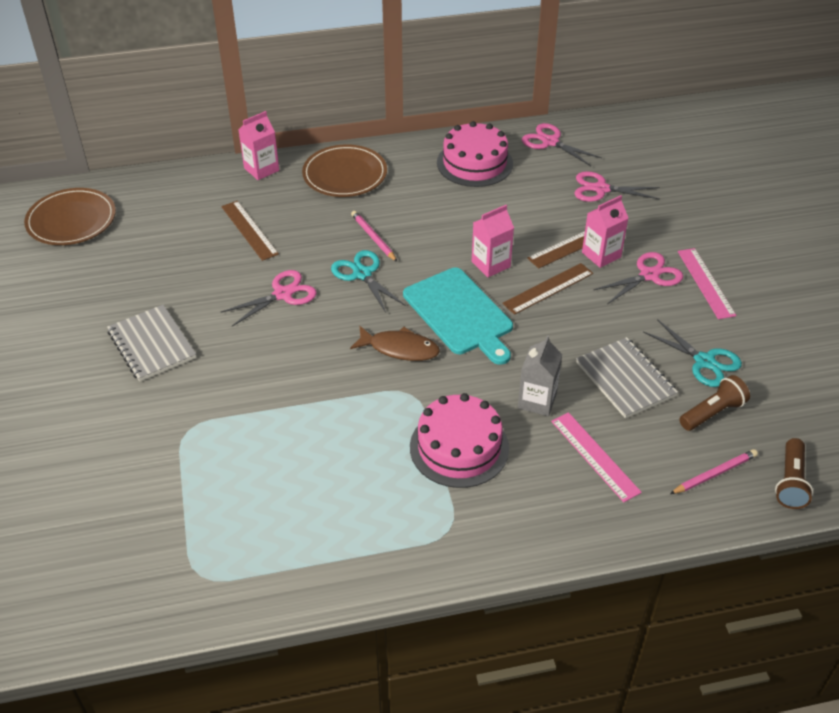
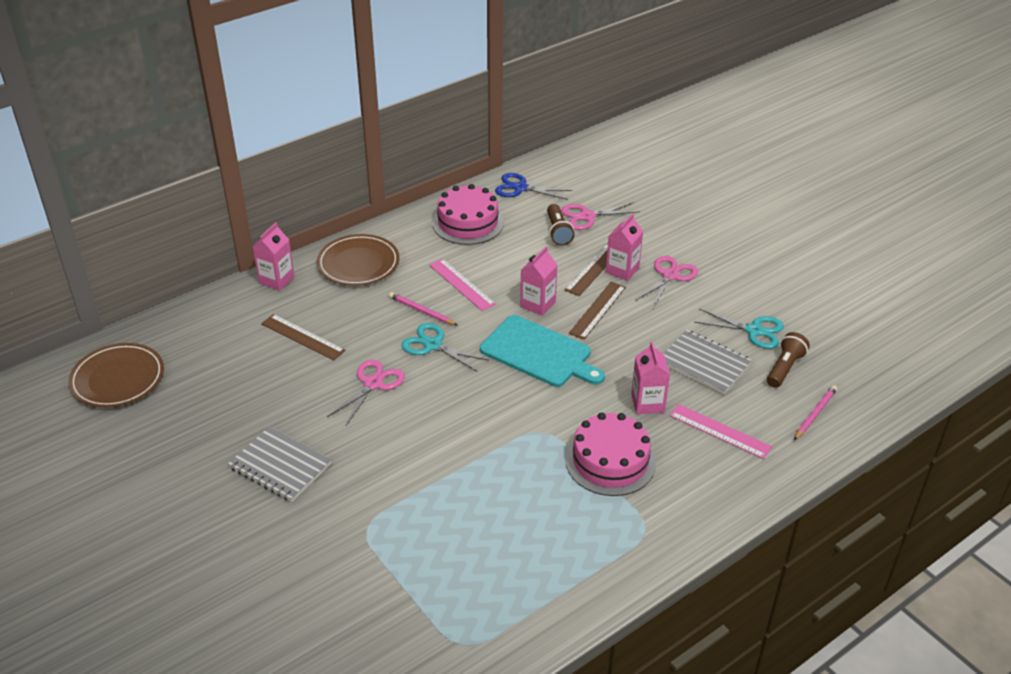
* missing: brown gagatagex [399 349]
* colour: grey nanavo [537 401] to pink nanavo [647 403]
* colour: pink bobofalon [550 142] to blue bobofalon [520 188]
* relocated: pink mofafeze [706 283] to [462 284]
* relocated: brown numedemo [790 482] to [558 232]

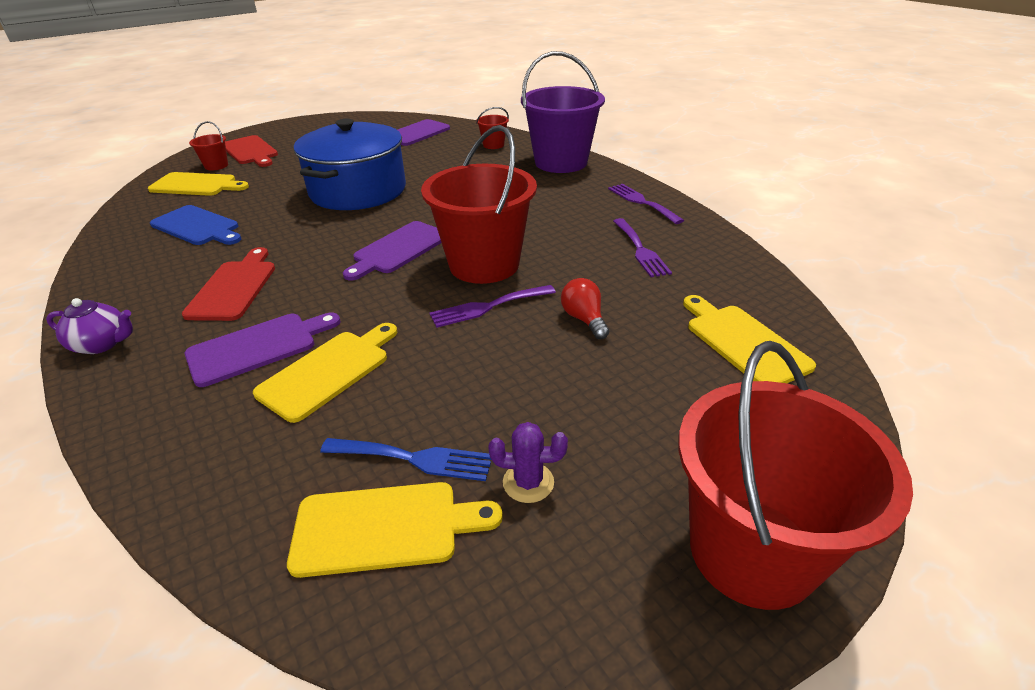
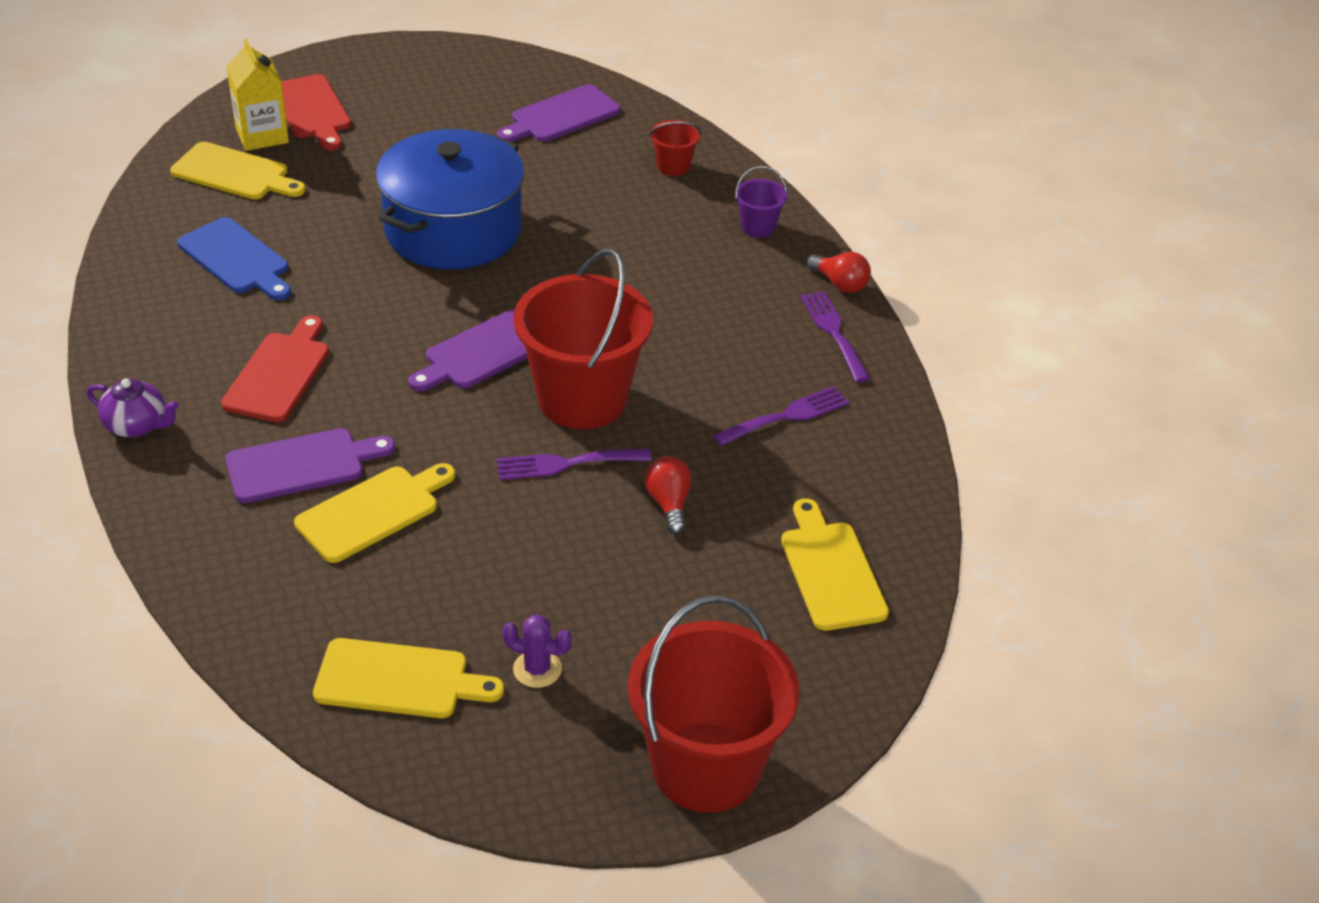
* exchanged: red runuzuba [216 166] to yellow nanavo [262 135]
* missing: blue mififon [414 459]
* size: purple runuzuba [561 162] = [758 227] x0.43
* spun: purple mififon [640 250] = [787 416] 120 degrees counterclockwise
* appeared: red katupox [840 284]

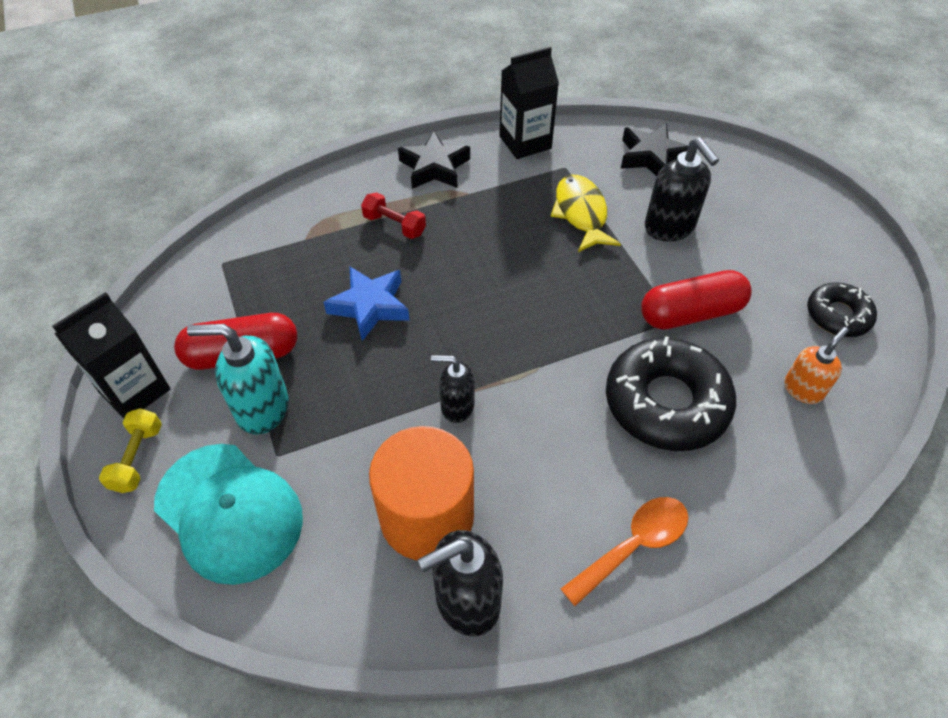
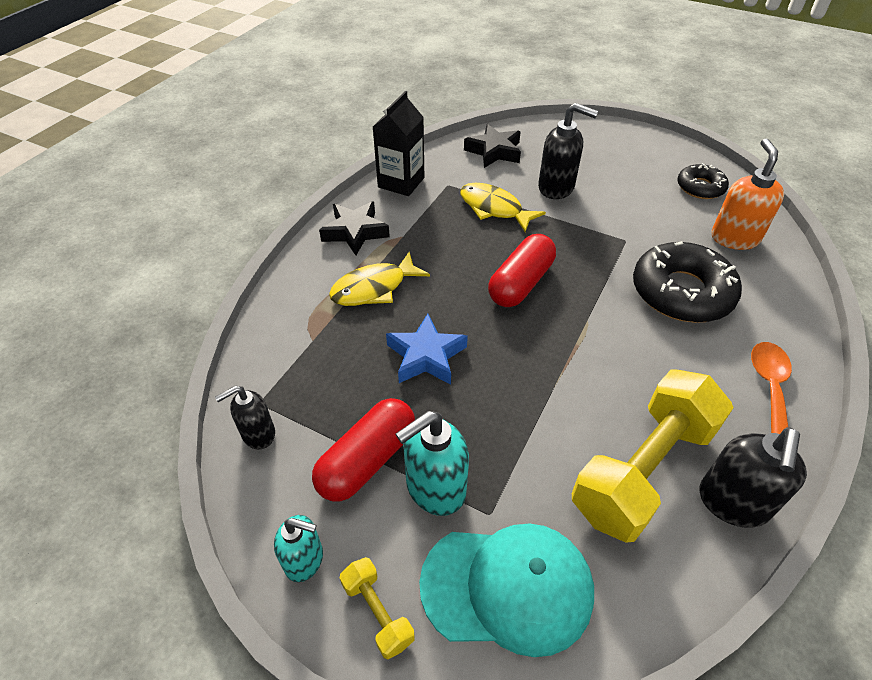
* exchanged: black nanavo [134 390] to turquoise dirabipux [304 560]
* exchanged: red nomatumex [394 225] to yellow gagatagex [374 288]
* exchanged: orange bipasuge [427 517] to yellow nomatumex [643 470]
* relocated: black dirabipux [457 406] to [258 434]
* relocated: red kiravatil [691 313] to [520 283]
* size: orange dirabipux [803 389] = [734 238] x1.57

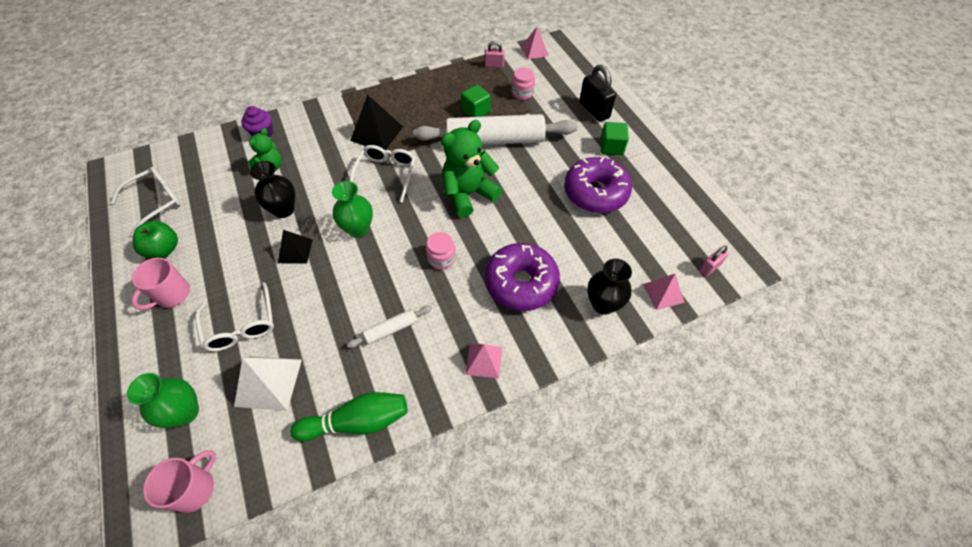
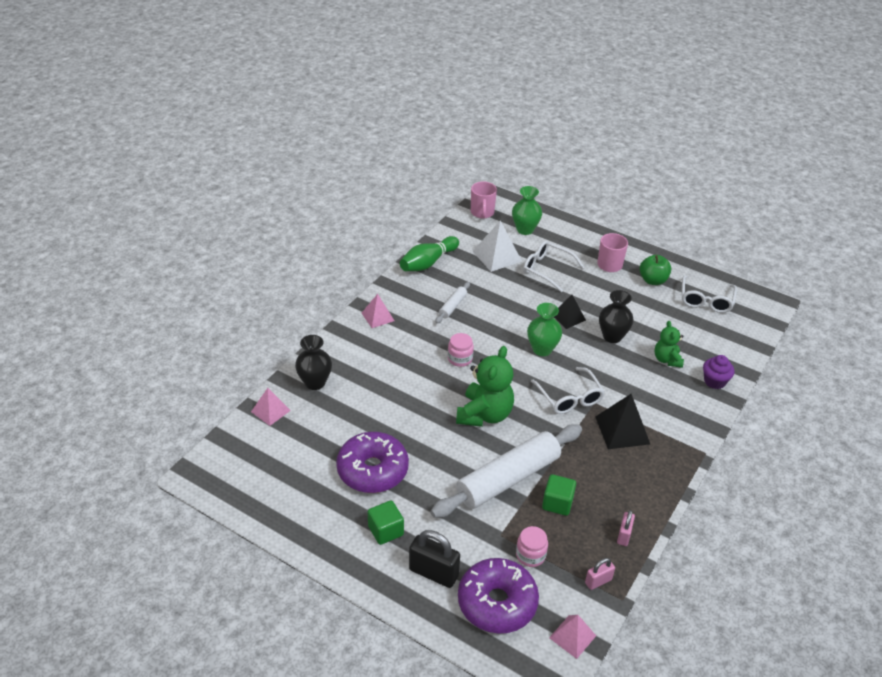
* relocated: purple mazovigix [521 283] to [497 603]
* relocated: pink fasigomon [709 268] to [624 535]

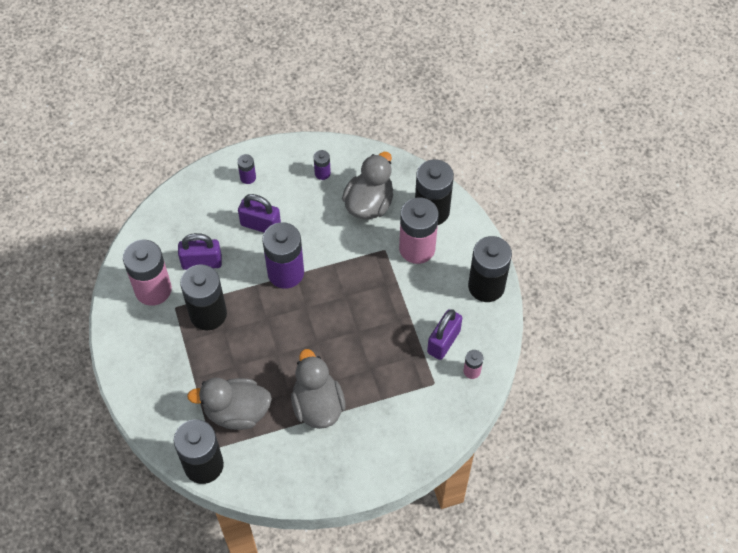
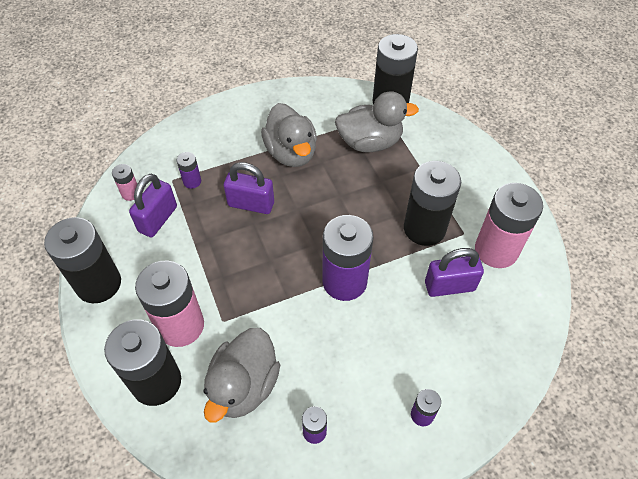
* relocated: purple fasigomon [260 225] to [251 204]
* appeared: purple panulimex [192 181]

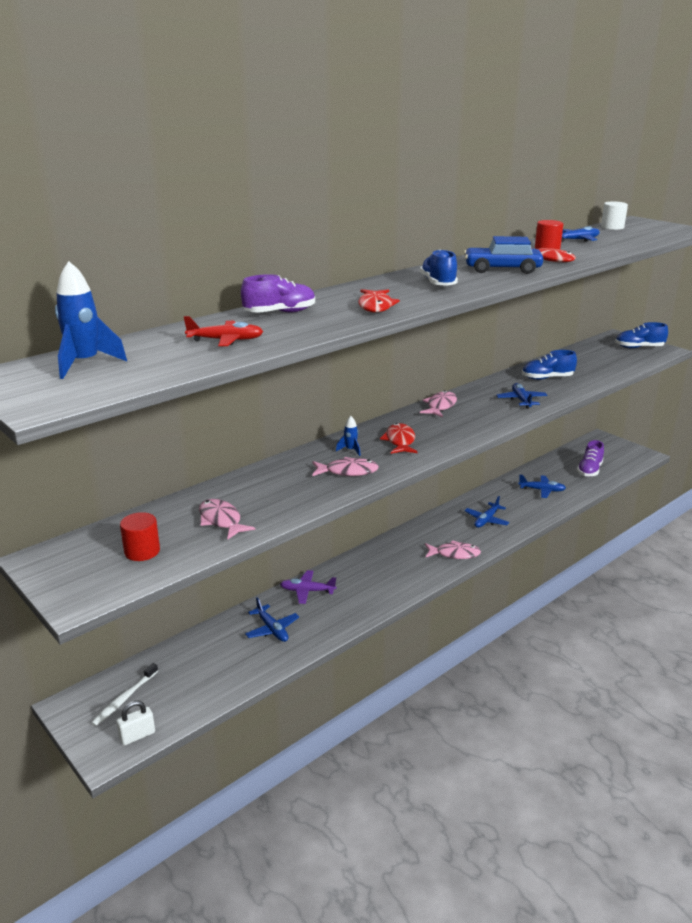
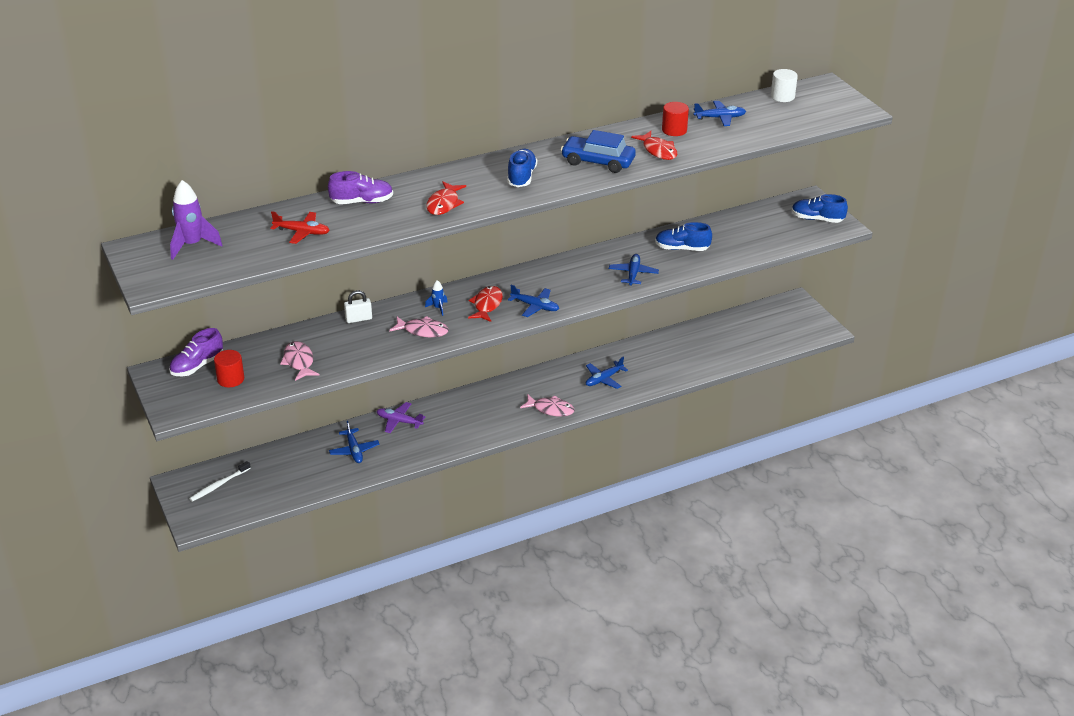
* colour: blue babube [85 364] to purple babube [192 245]
* relocated: white fasigomon [137 735] to [358 319]
* missing: pink gagatagex [440 406]
* relocated: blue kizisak [542 490] to [535 306]
* relocated: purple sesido [589 470] to [197 366]

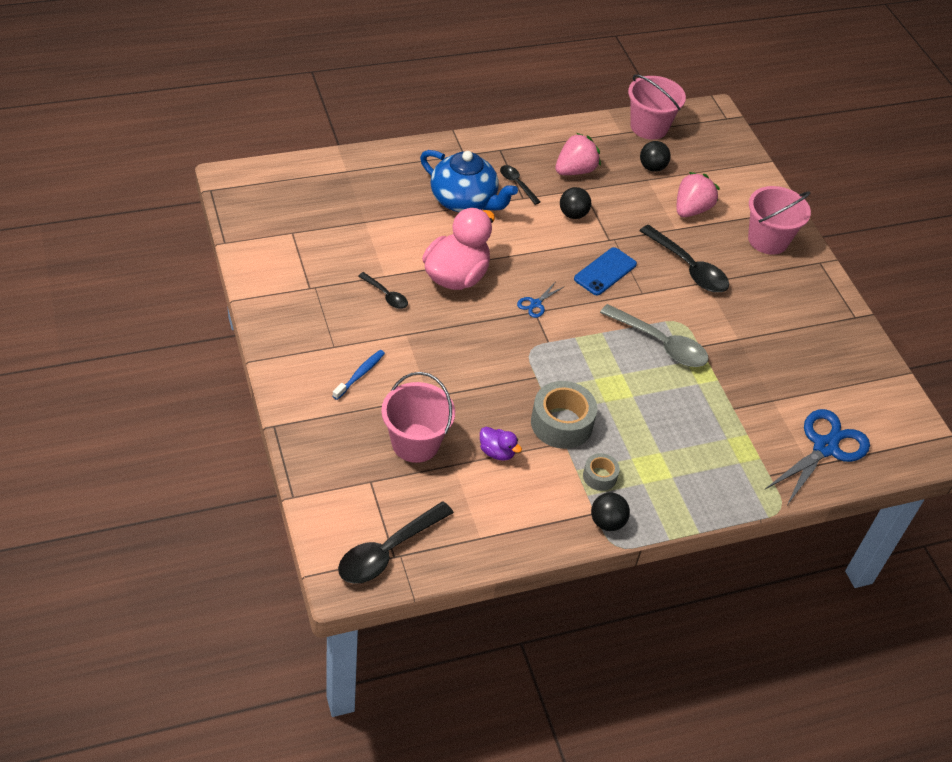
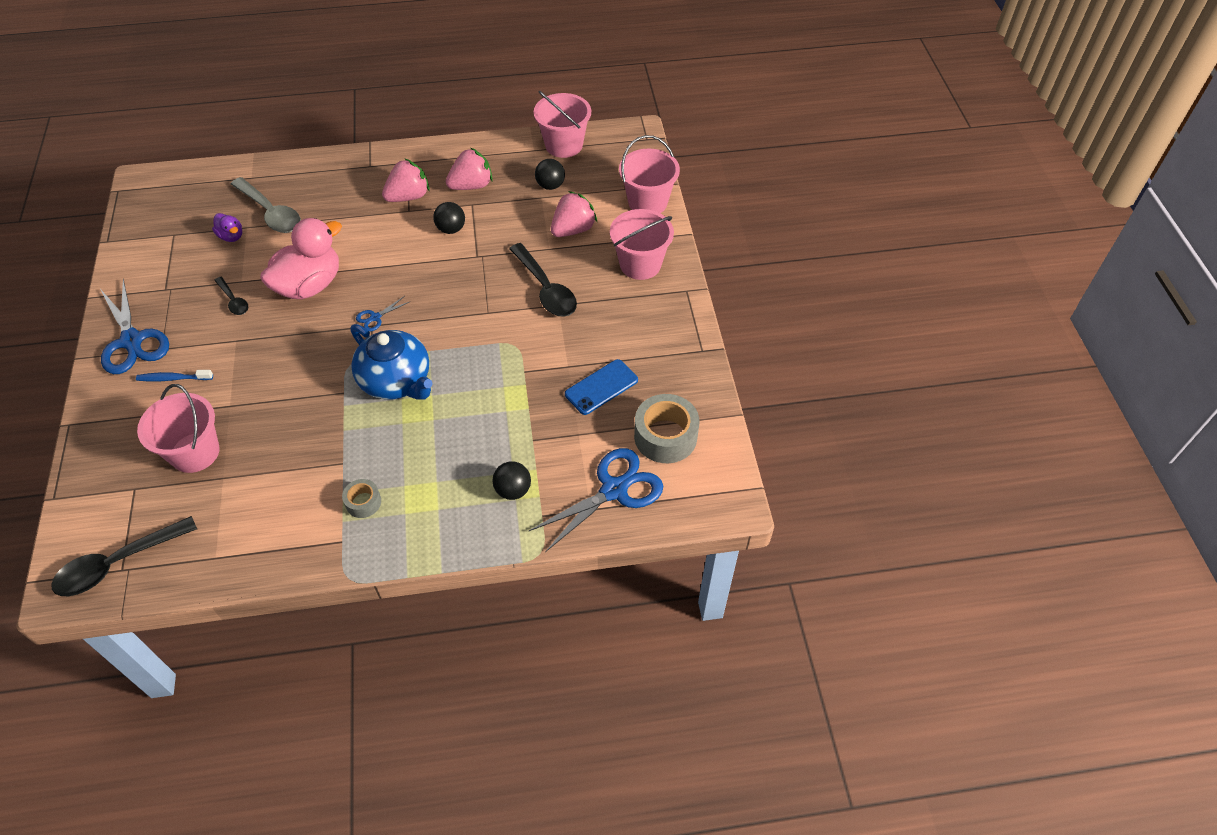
* spun: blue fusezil [360 374] = [173 378] 135 degrees counterclockwise
* relocated: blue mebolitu [464 201] to [397 381]
* relocated: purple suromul [497 452] to [231 236]
* exchanged: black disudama [517 184] to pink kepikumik [408 196]
* relocated: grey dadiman [561 423] to [665 436]
* relocated: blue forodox [605 272] to [601 387]
* relocated: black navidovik [607 522] to [513 490]
* relocated: grey disudama [660 343] to [271 213]
* appeared: blue bobofalon [132 341]
* appeared: pink runuzuba [647 202]

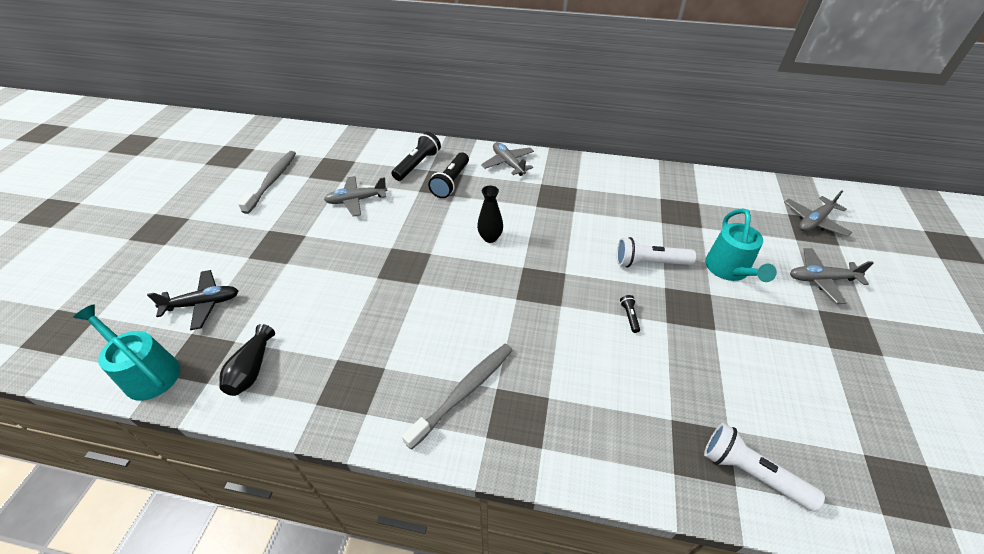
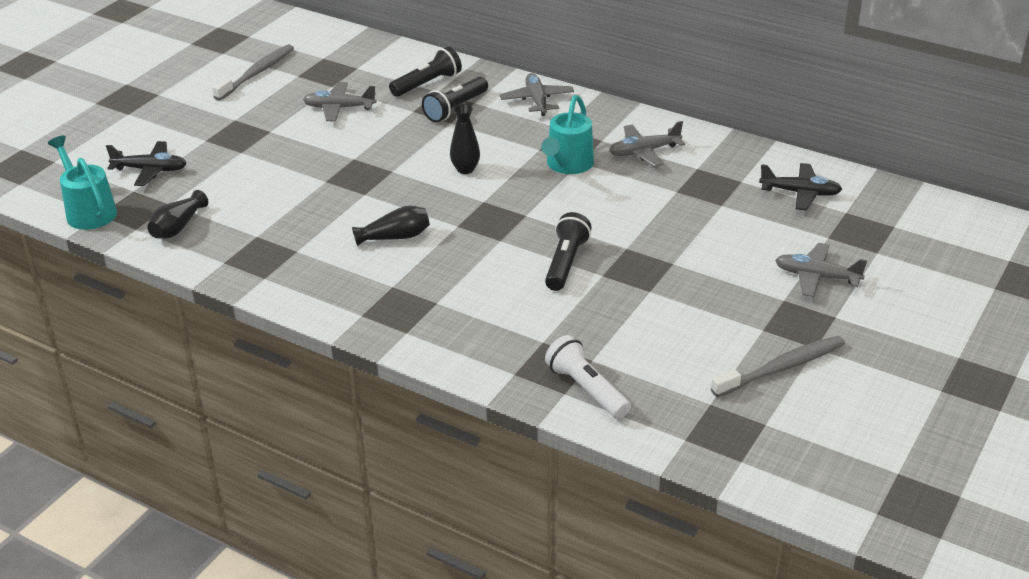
* relocated: grey fusezil [464 392] to [781 368]
* missing: white numedemo [649 263]
* size: black numedemo [629 316] = [566 263] x2.14
* relocated: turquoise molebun [729 270] to [567 165]
* relocated: grey kizisak [814 221] to [644 152]
* appeared: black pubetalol [395 237]
* appeared: black kizisak [800 193]

